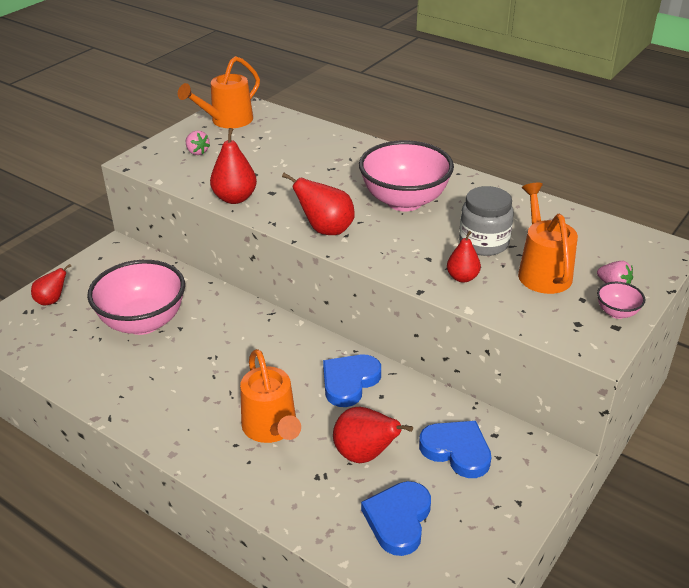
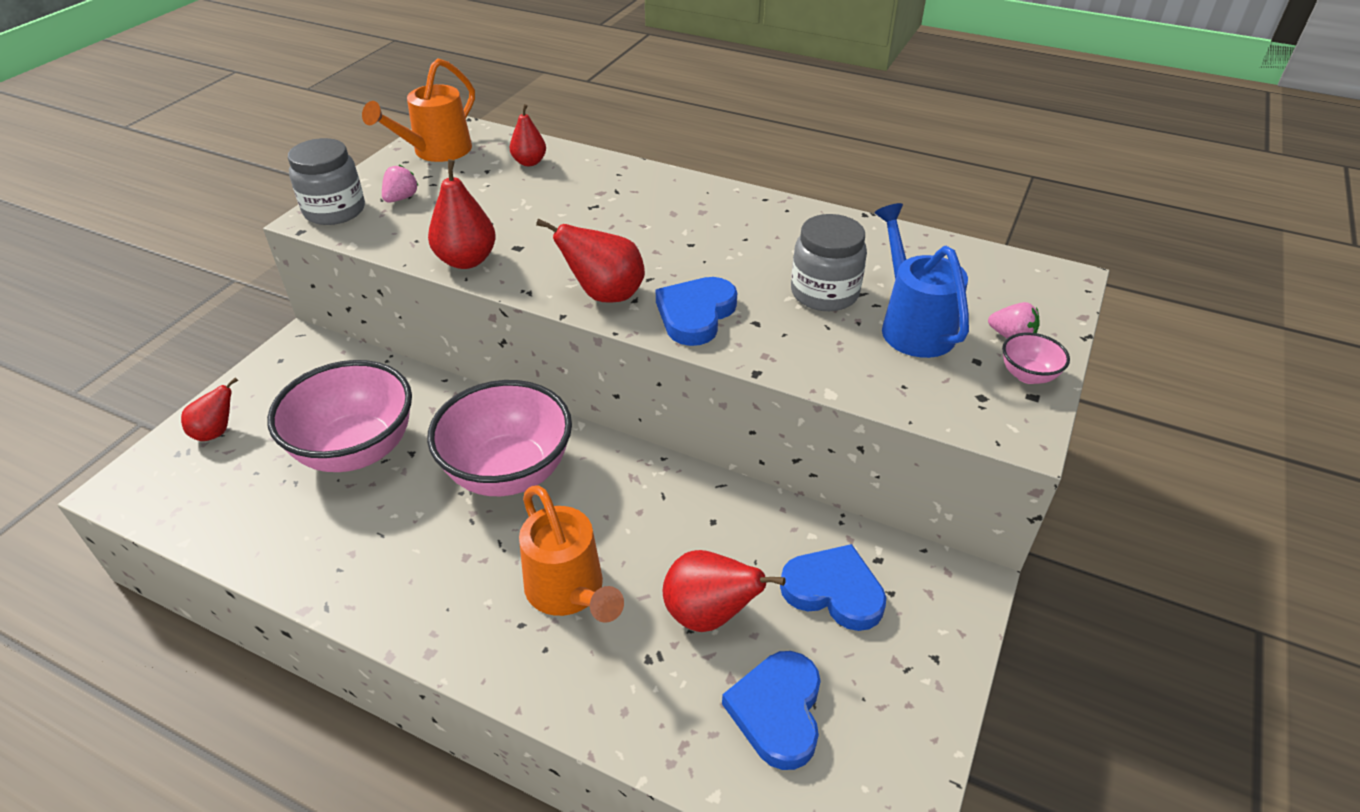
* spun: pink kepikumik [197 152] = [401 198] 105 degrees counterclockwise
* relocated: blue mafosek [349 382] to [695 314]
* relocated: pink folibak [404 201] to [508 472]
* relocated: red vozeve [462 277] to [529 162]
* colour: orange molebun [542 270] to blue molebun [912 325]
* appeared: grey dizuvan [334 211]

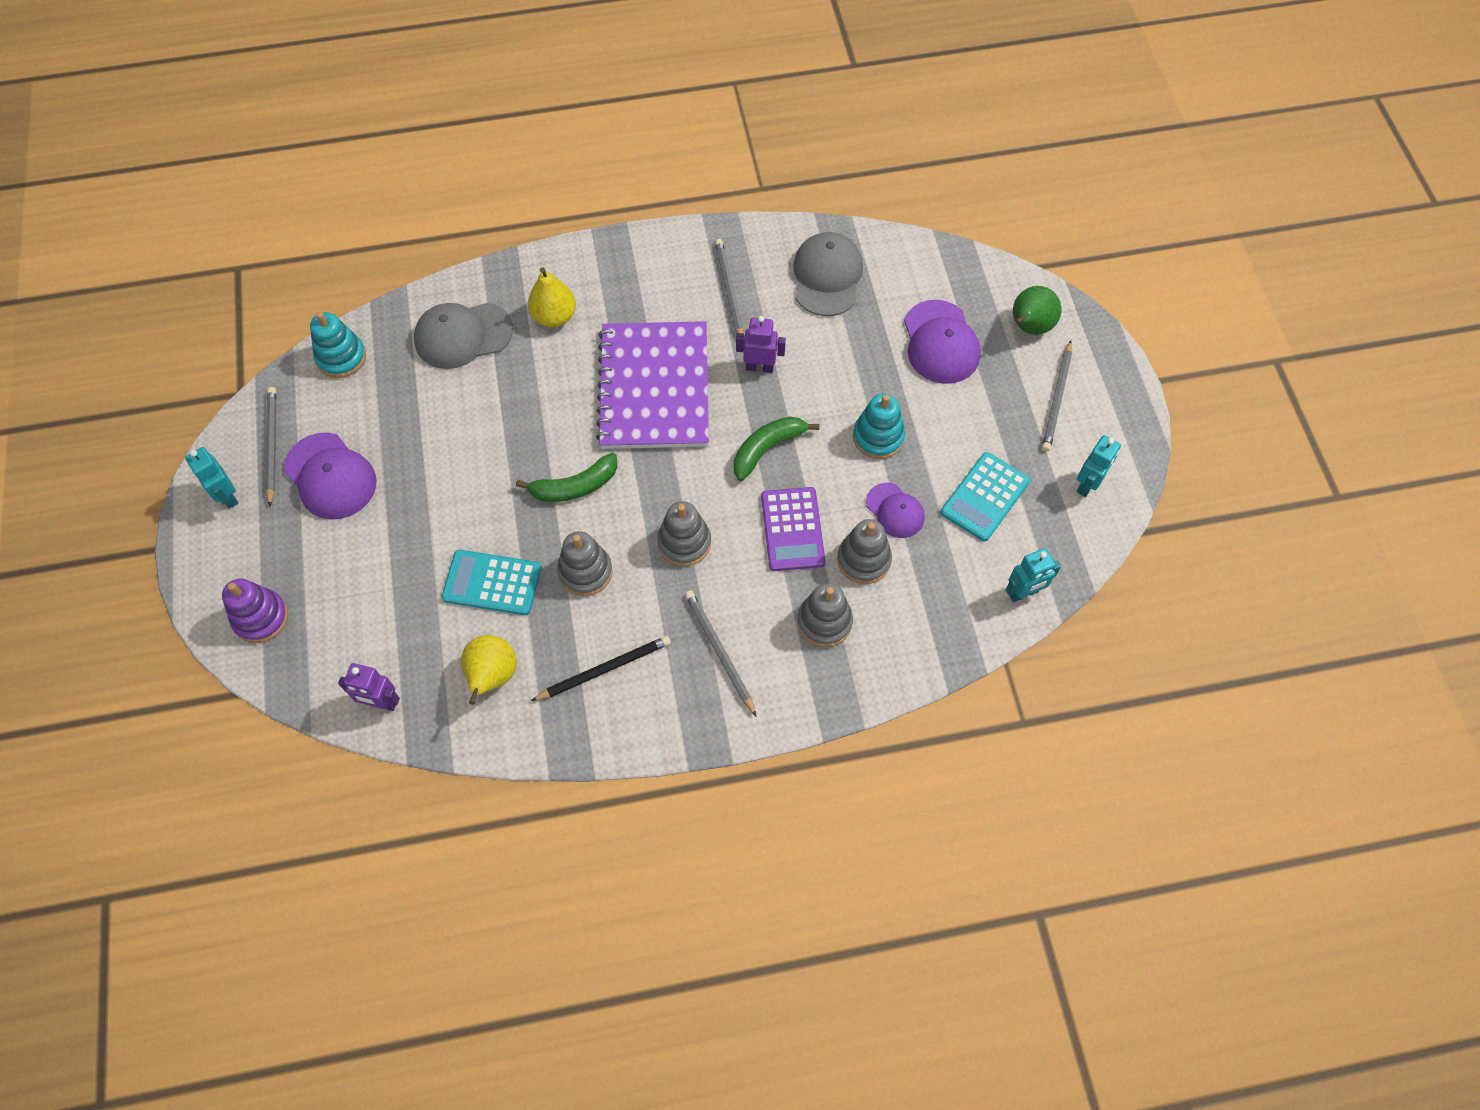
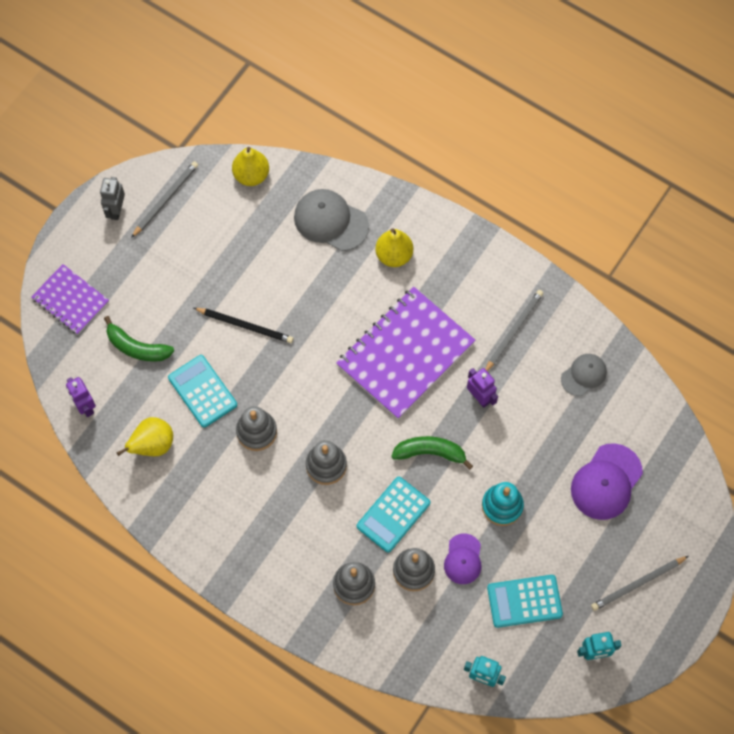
* colour: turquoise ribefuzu [227 496] to grey ribefuzu [116 210]
* exchanged: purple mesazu [261 618] to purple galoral [70 300]
* missing: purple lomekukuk [330 476]
* exchanged: turquoise mesazu [341 357] to yellow vozeve [251 175]
* relocated: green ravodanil [575 486] to [137 347]
* relocated: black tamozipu [604 669] to [245 326]
* missing: grey tamozipu [719 651]
* colour: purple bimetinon [792 529] to turquoise bimetinon [393 514]
* size: grey lomekukuk [827 276] = [584 375] x0.61
* missing: green vozeve [1029 327]

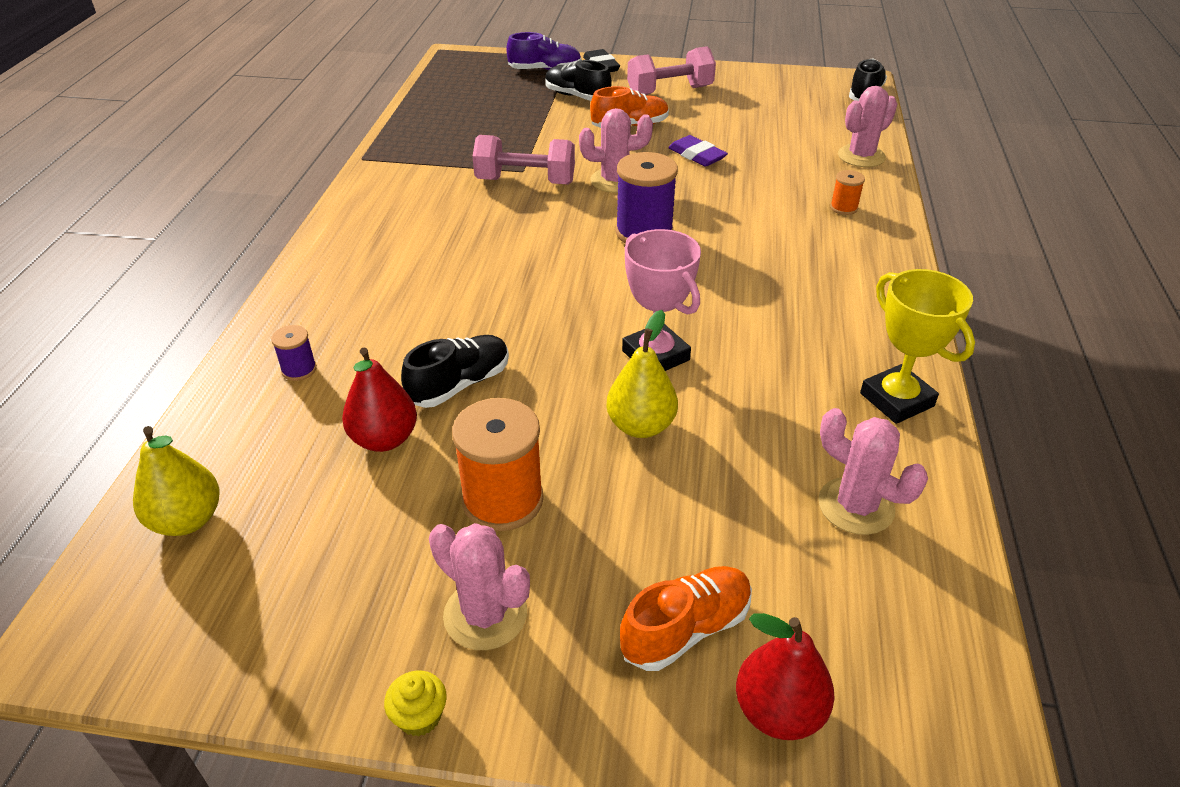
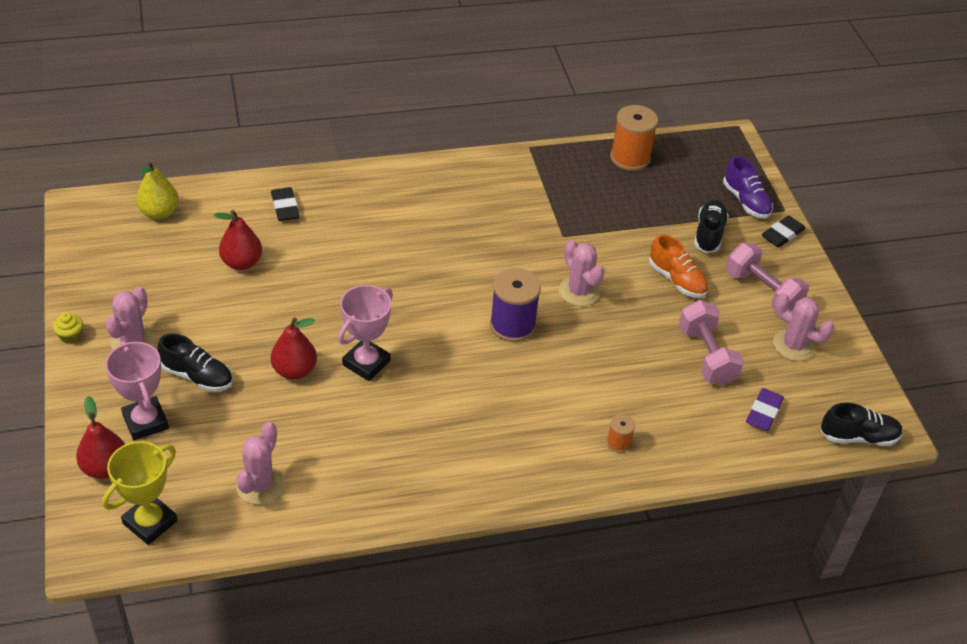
* exchanged: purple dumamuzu [299 370] to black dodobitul [285 207]
* relocated: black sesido [459 384] to [197 376]
* relocated: orange dumamuzu [503 500] to [630 158]
* relocated: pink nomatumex [525 181] to [706 356]
* colour: yellow vozeve [641 426] to red vozeve [294 370]
* exchanged: orange sesido [685 629] to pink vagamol [145 422]
* relocated: purple dodobitul [697 155] to [764 412]
* relocated: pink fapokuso [861 156] to [793 345]
* relocated: yellow vagamol [896 400] to [150 522]

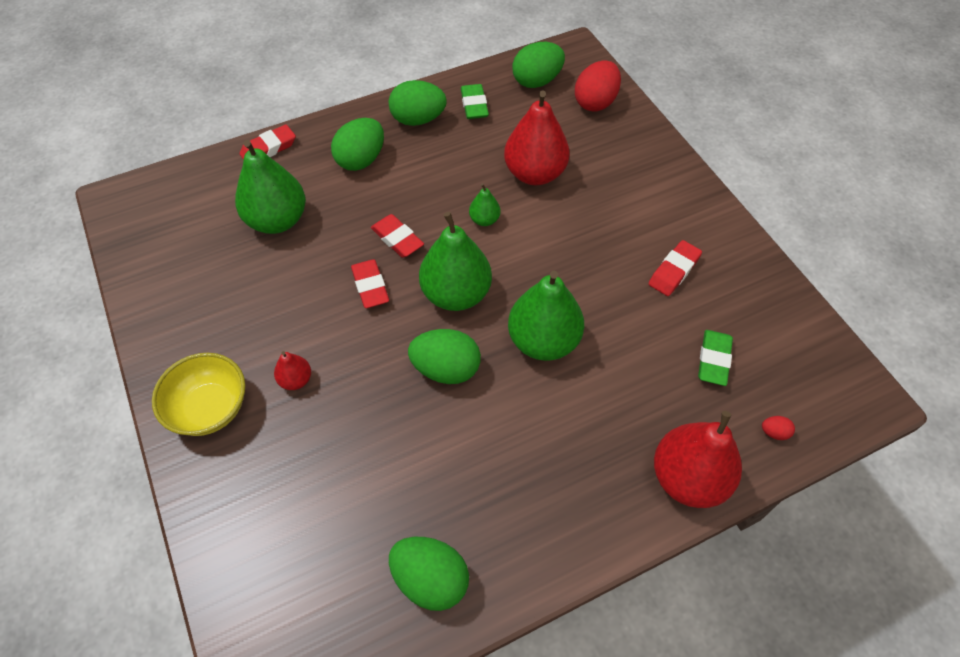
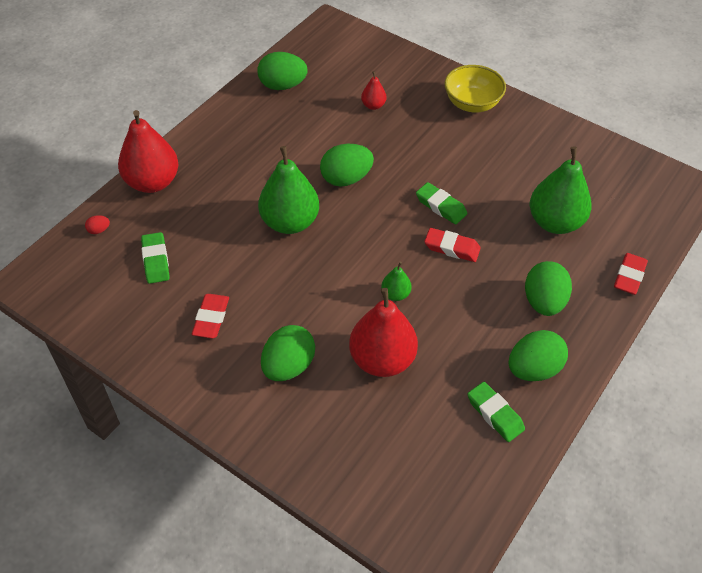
* relocated: red vozeve [296 380] to [373 105]
* colour: red dodobitul [370 286] to green dodobitul [441 206]
* missing: green vozeve [456 294]
* relocated: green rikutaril [537 81] to [288 366]
* missing: red rikutaril [595 102]

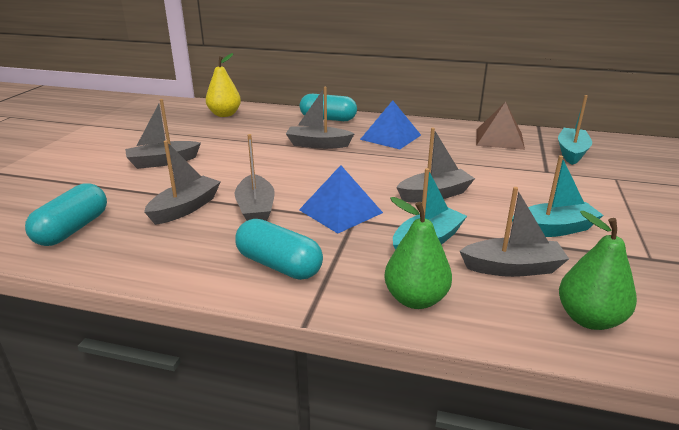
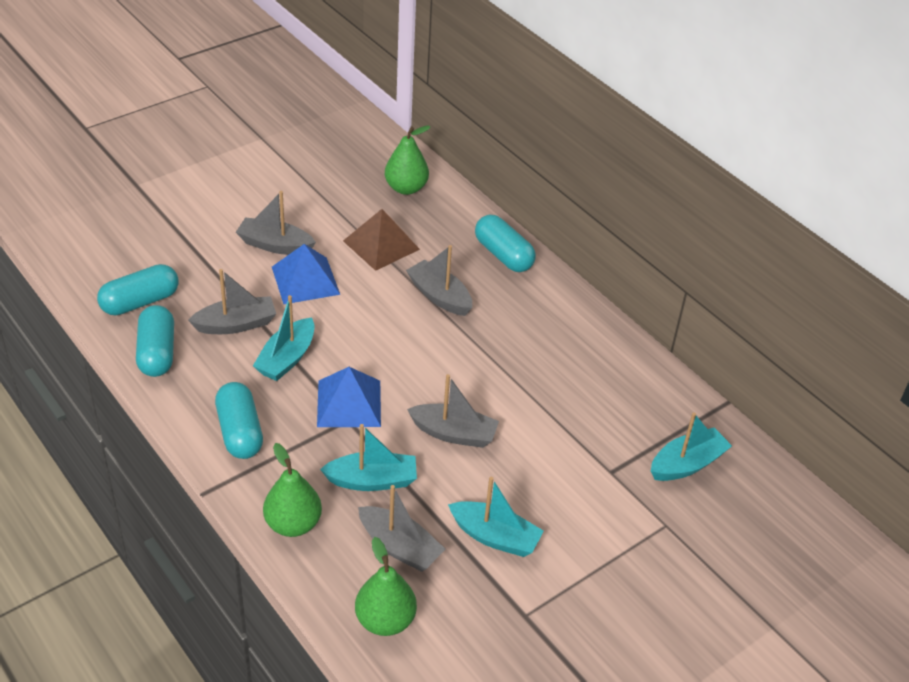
* colour: yellow vozeve [224 114] to green vozeve [406 188]
* colour: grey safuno [256 209] to turquoise safuno [286 358]
* relocated: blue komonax [390 137] to [305 280]
* relocated: brown komonax [499 139] to [381 245]
* appeared: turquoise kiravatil [157 353]

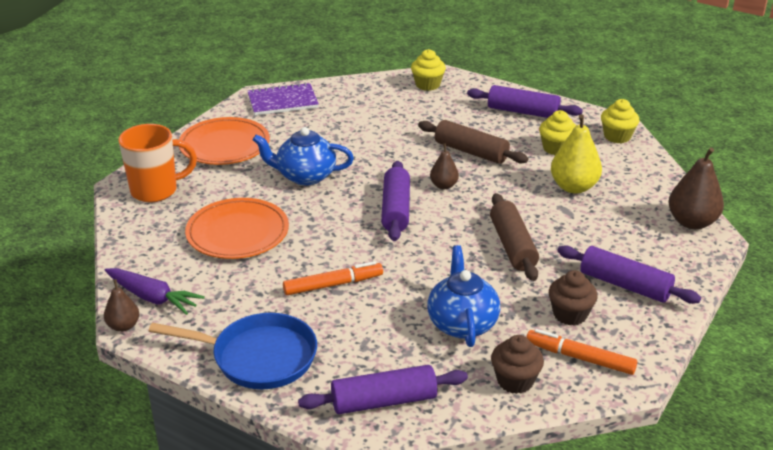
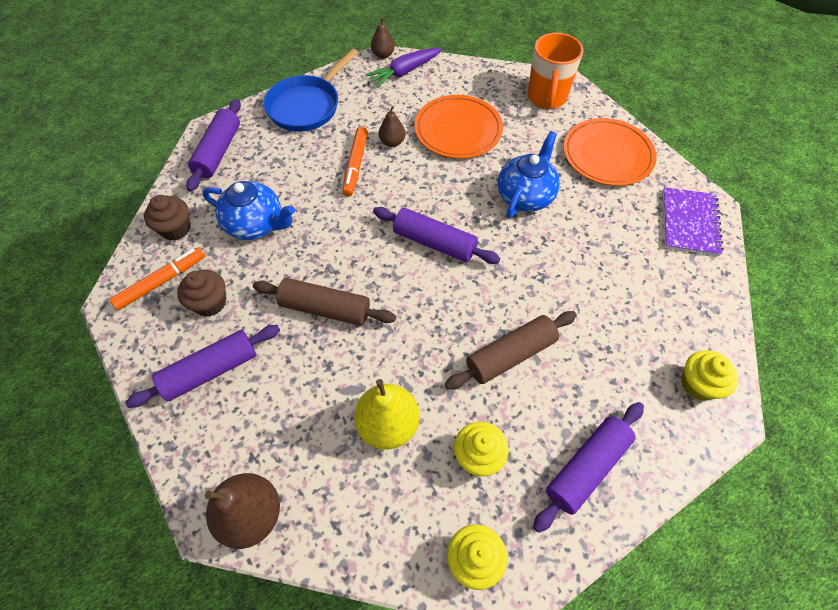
* relocated: brown vozeve [444 185] to [392 142]

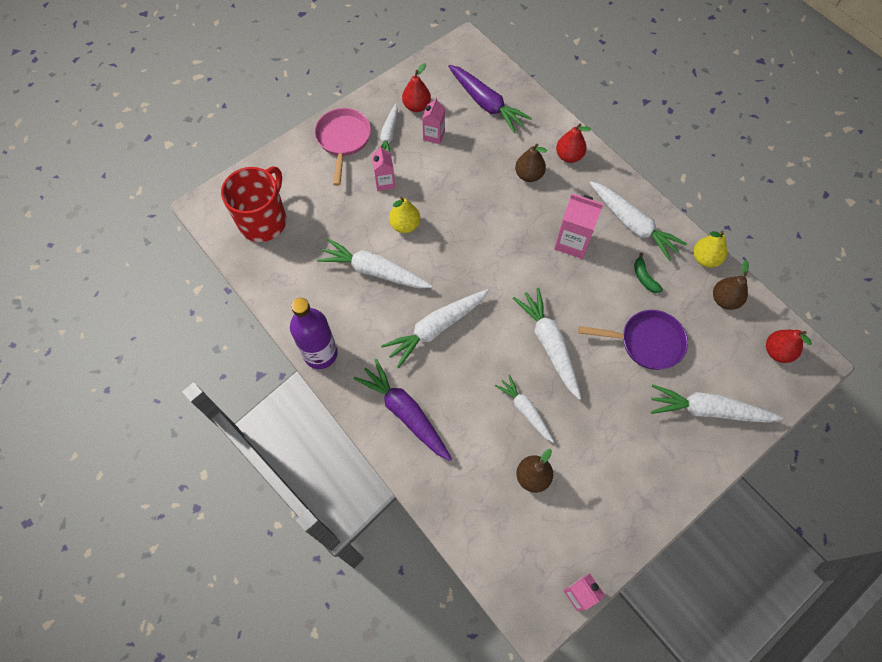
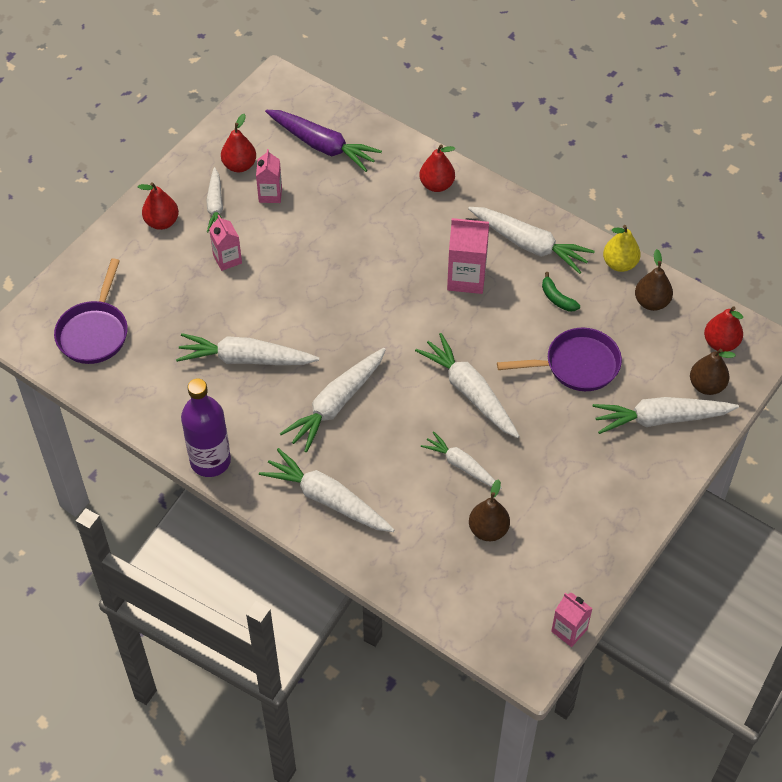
* exchanged: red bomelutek [264 220] to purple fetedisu [94 332]
* exchanged: pink fetedisu [343 140] to red vozeve [162 222]
* colour: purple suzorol [405 413] to white suzorol [327 499]
* missing: yellow vozeve [405 225]
* relocated: brown vozeve [529 175] to [706 385]

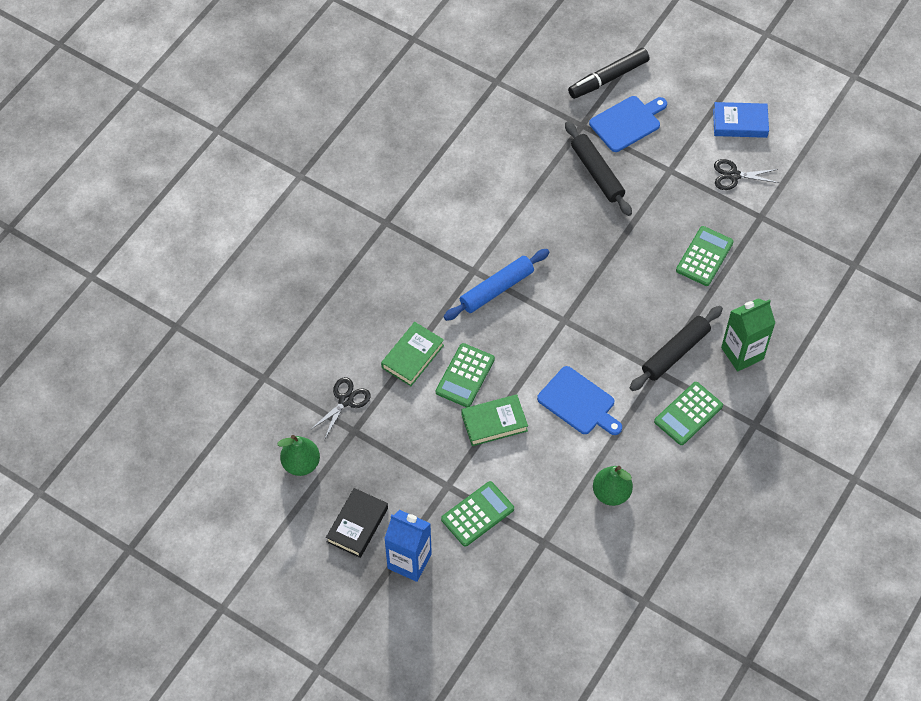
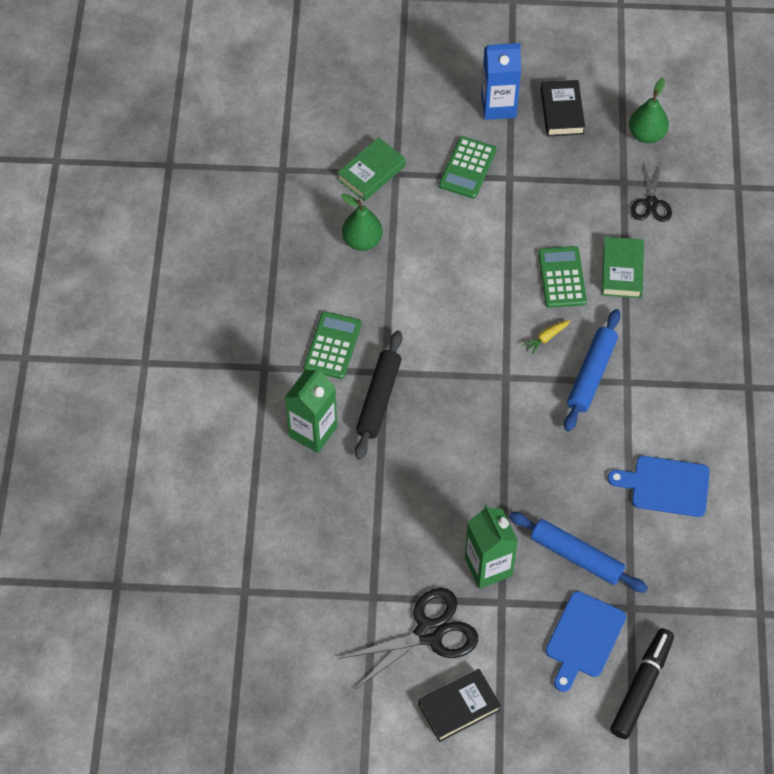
* relocated: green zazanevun [494 422] to [371 172]
* relocated: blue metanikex [579 403] to [665 486]
* colour: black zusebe [597 173] to blue zusebe [576 556]
* missing: green bimetinon [704 256]
* colour: blue zazanevun [740 123] to black zazanevun [459 707]
* size: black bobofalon [734 175] = [429 633] x1.66
* appeared: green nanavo [488 567]
* appeared: yellow suzorol [546 338]

